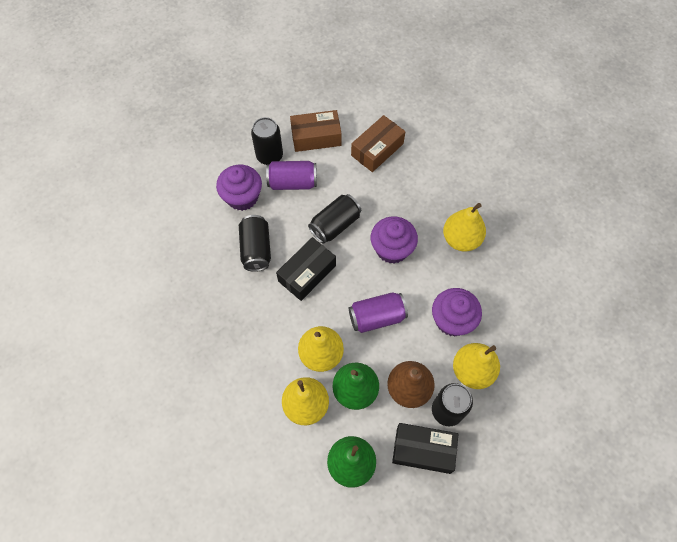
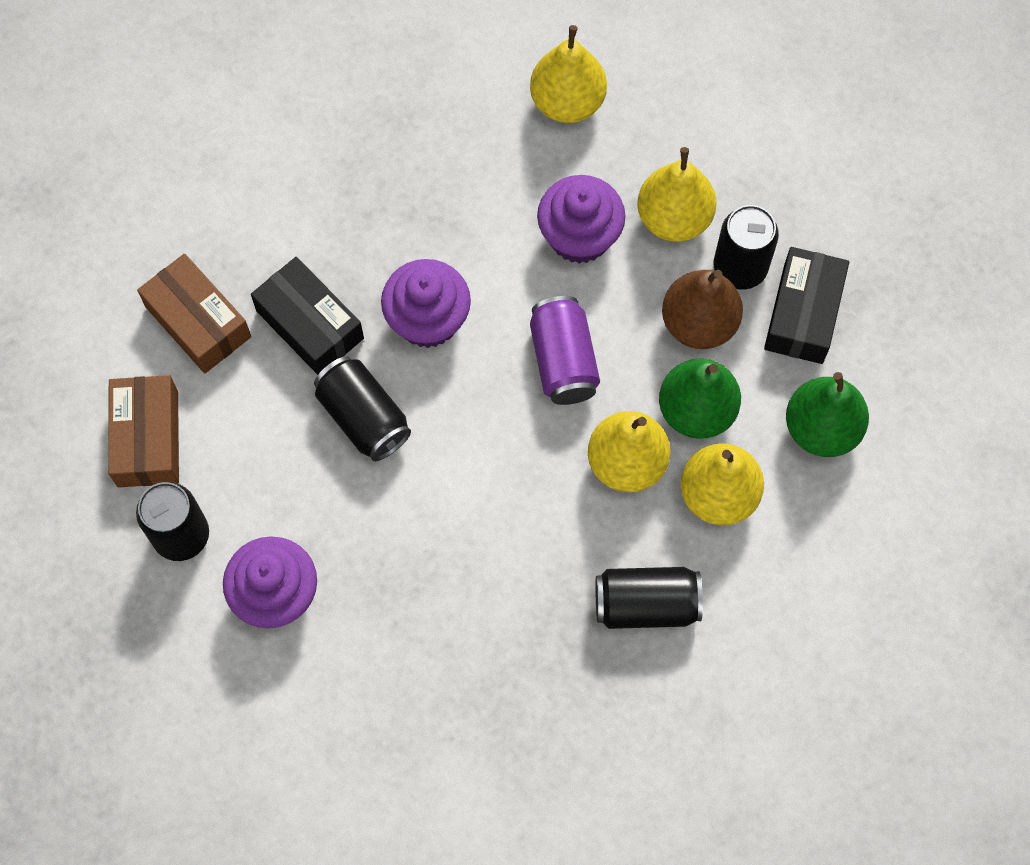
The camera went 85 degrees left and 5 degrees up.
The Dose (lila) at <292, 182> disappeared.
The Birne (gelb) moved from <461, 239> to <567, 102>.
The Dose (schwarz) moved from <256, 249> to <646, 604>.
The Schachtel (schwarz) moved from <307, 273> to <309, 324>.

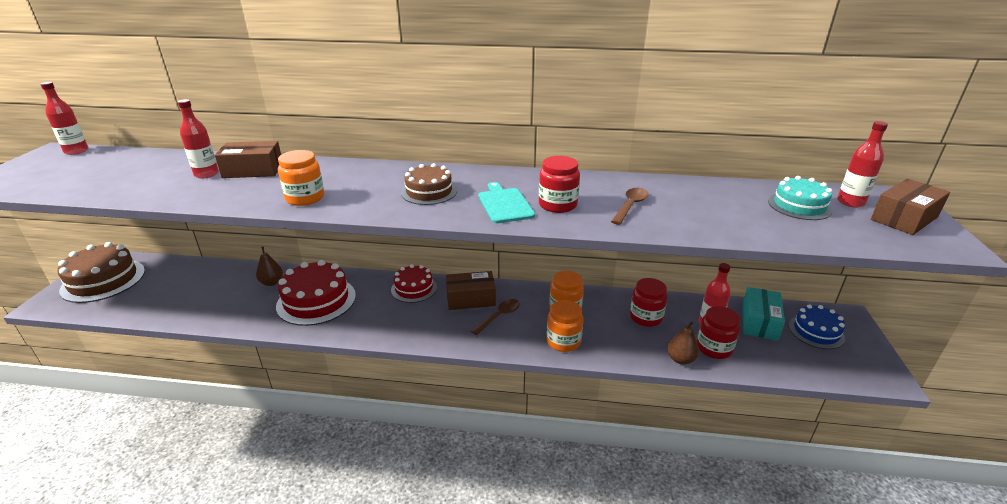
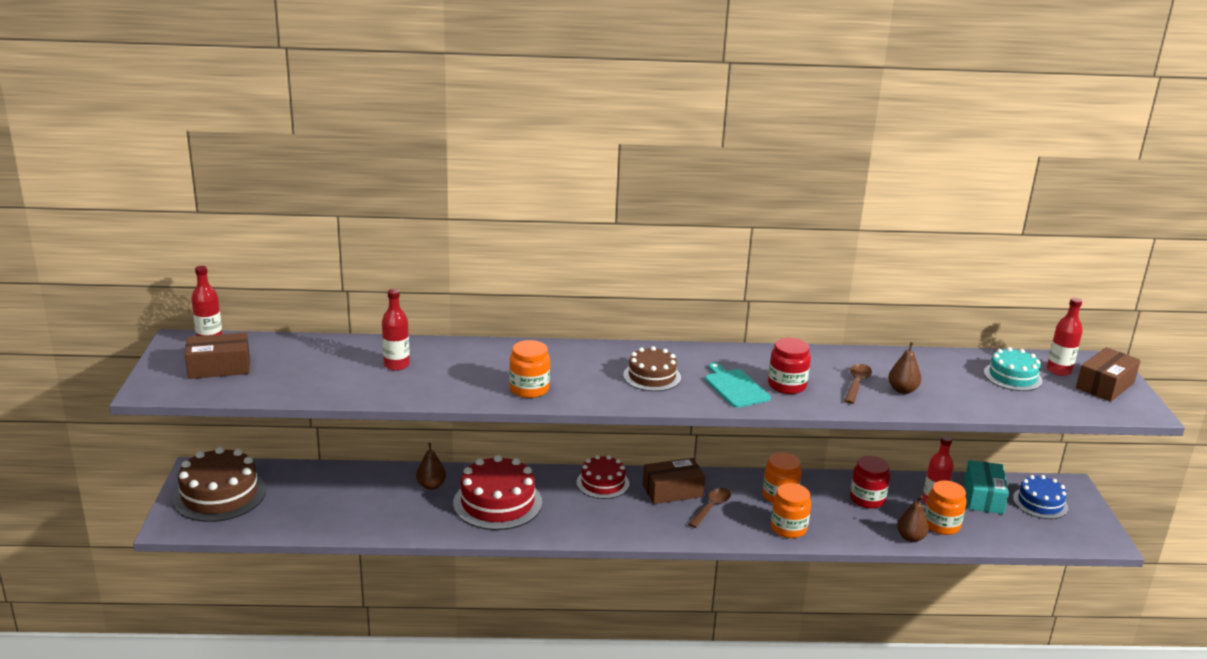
The camera went 10 degrees left and 5 degrees down.
The Schachtel (braun) moved from <253, 170> to <219, 367>.
The Einmachglas (rot) at <714, 348> became the Einmachglas (orange) at <941, 525>.
The Birne (braun) at <902, 390> appeared.

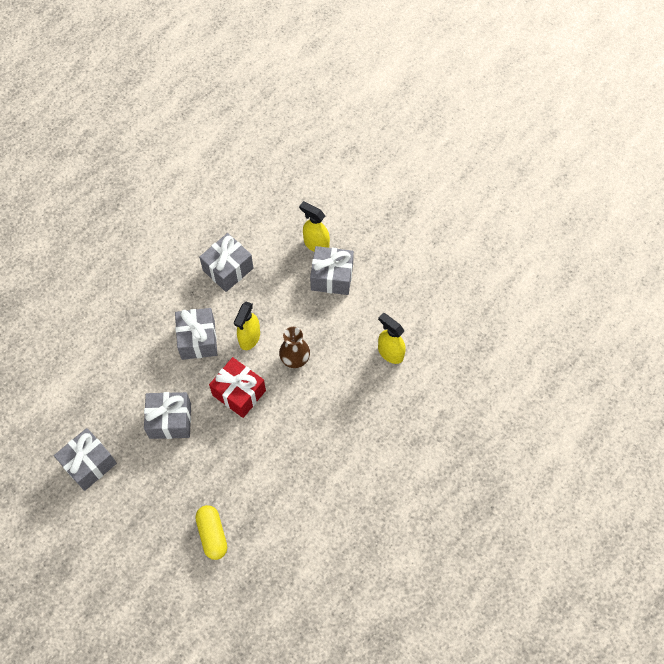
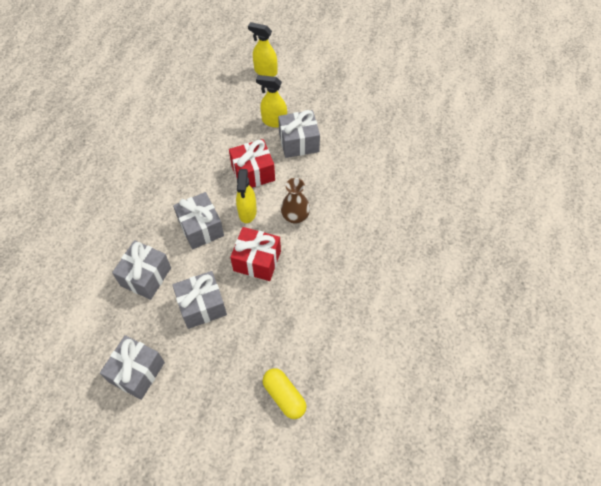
The camera went 20 degrees left and 5 degrees down.
The Geschenk (grau) moved from <228, 269> to <146, 276>.
The Sprühflasche (gelb) moved from <390, 352> to <265, 71>.
The Geschenk (rot) at <253, 173> appeared.

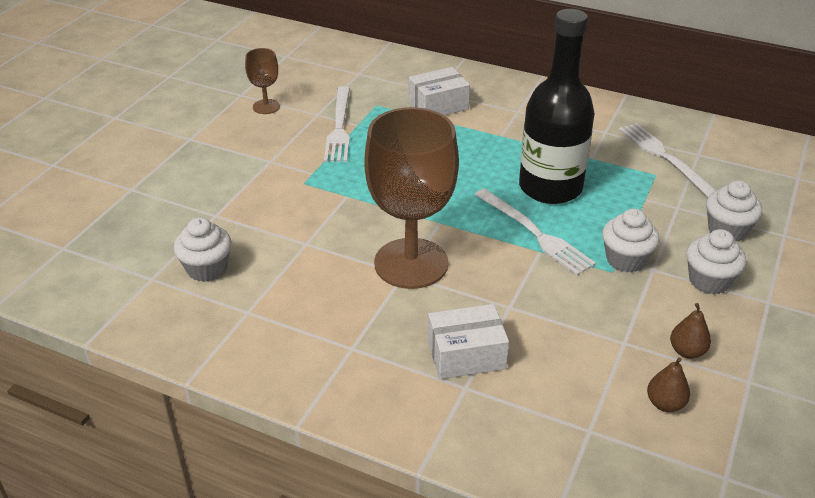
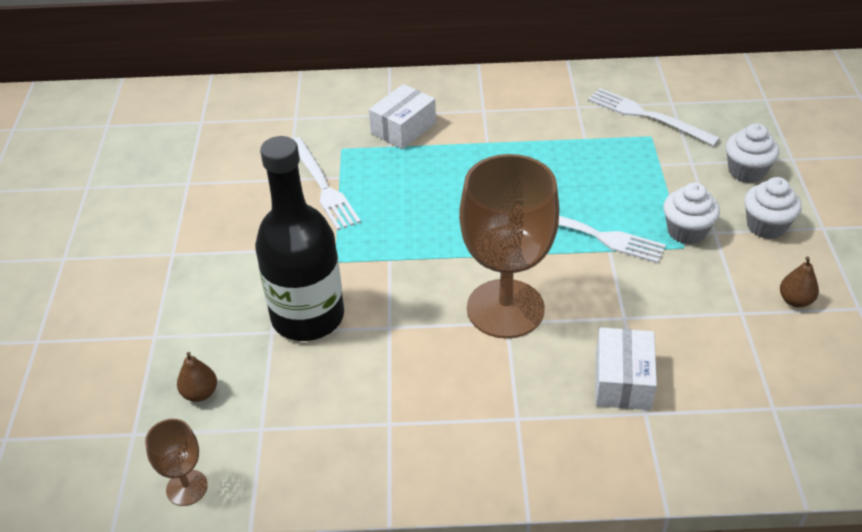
The camera went 25 degrees left and 5 degrees up.
The Flasche (schwarz) moved from <550, 187> to <308, 317>.
The Kelch (braun) moved from <266, 106> to <187, 487>.
The Muffin (weiß) at <207, 269> disappeared.
The Schachtel (weiß) at <466, 354> turned 45 degrees counterclockwise.
The Birne (braun) moved from <665, 403> to <200, 393>.

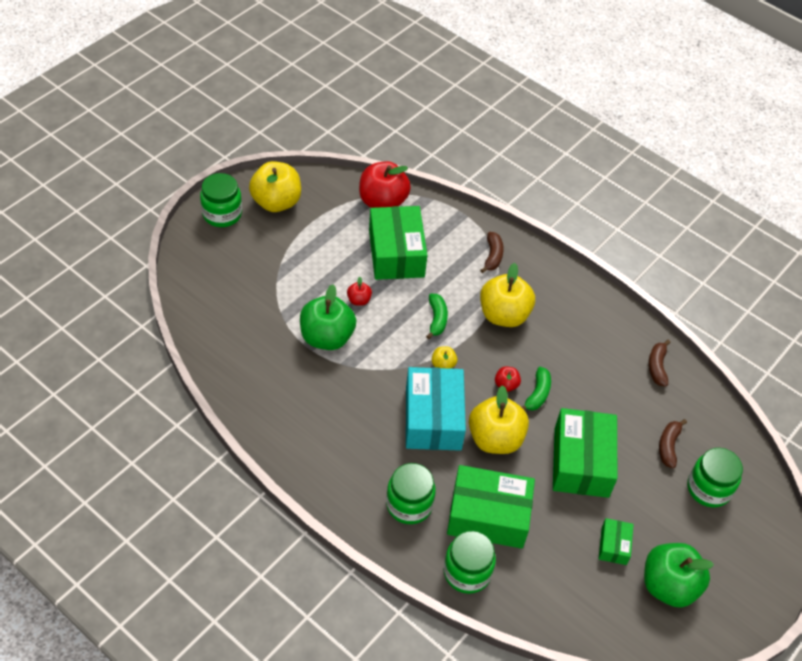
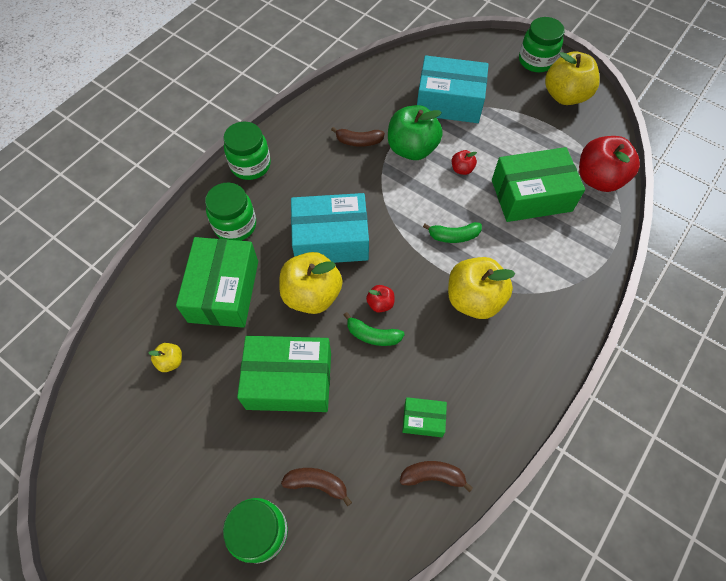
The camera went 90 degrees right and 10 degrees up.
The Banane (braun) moved from <492, 256> to <358, 141>.
The Apfel (gelb) moved from <443, 365> to <171, 361>.
The Schachtel (grün) moved from <614, 545> to <423, 419>.
The Einmachglas (grün) moved from <467, 572> to <250, 165>.
The Apfel (grün) at <668, 585> disappeared.
The Schachtel (türkis) at <449, 102> appeared.

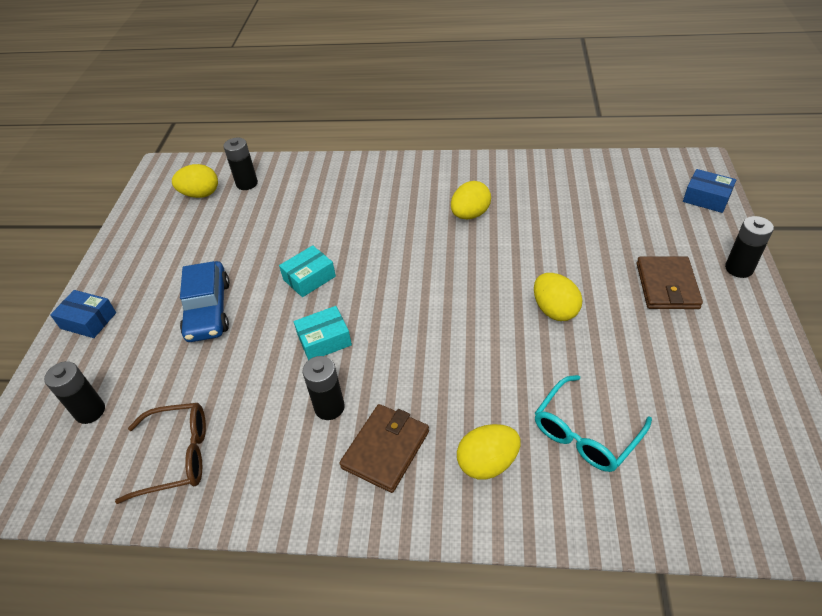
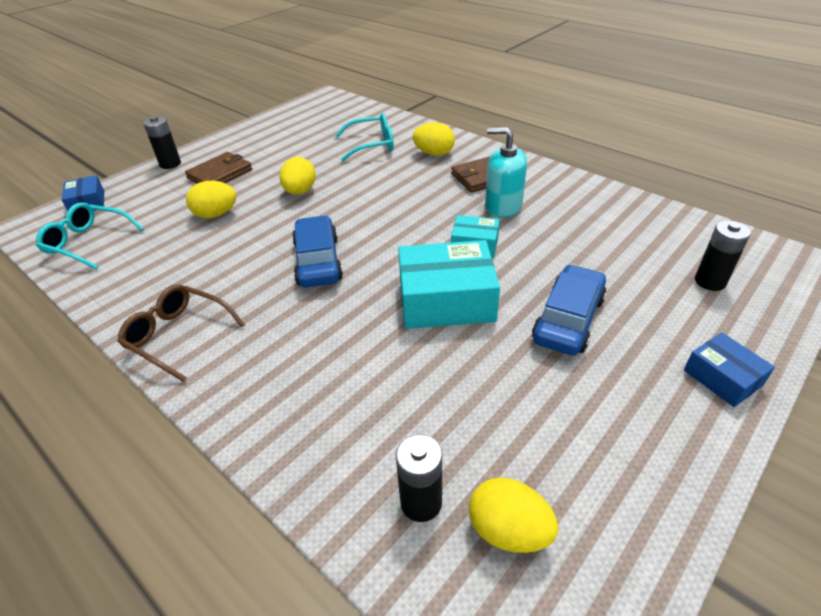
The camera went 145 degrees left and 5 degrees down.
The Ei (gelb) moved from <470, 214> to <216, 214>.
The Schachtel (türkis) at <309, 278> changed to 1.84 times the size.
The Batterie (schwarz) at <329, 407> was replaced by the Seifenspender (türkis) at <503, 206>.
The Brille (braun) moved from <177, 456> to <178, 336>.
The Brille (türkis) at <88, 242> appeared.
The Auto (blau) at <318, 261> appeared.

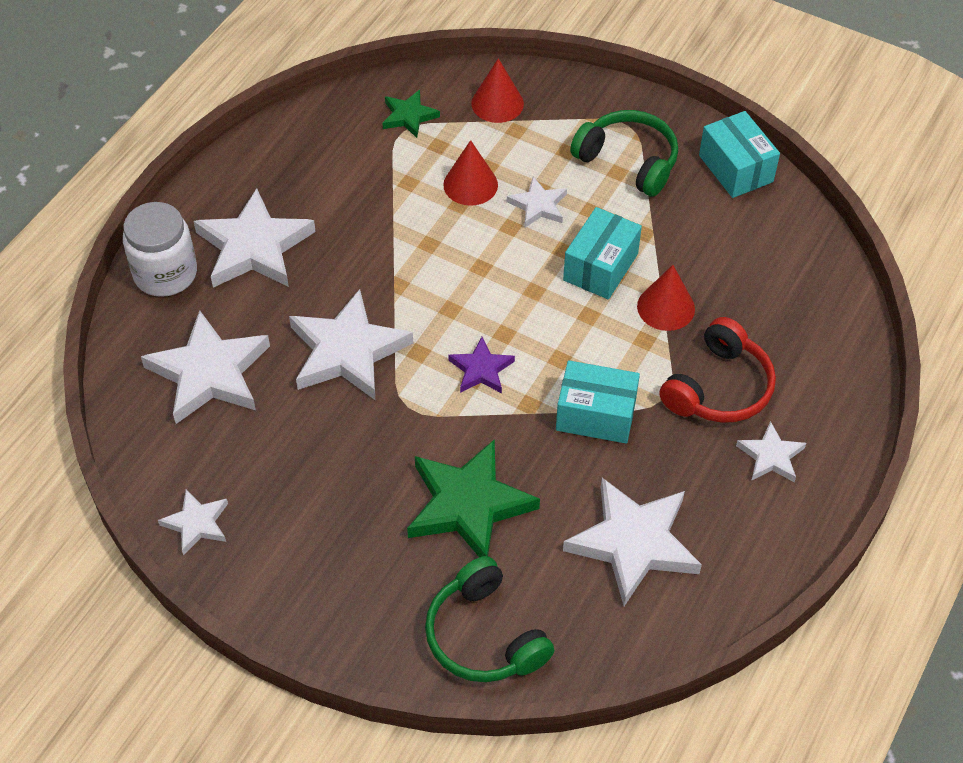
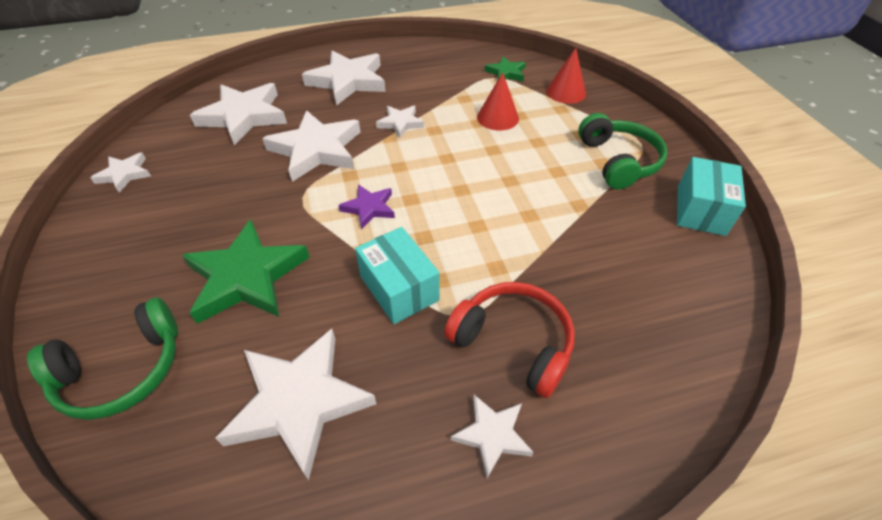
The camera went 45 degrees right and 5 degrees down.
The Stern (weiß) moved from <538, 205> to <400, 123>.
The Einmachglas (weiß) at <165, 273> disappeared.
The Schachtel (türkis) at <600, 267> disappeared.
The Kegel (rot) at <666, 307> disappeared.
The Kopfhörer (rot) at <719, 388> turned 135 degrees counterclockwise.
The Kopfhörer (grün) at <484, 636> turned 135 degrees counterclockwise.

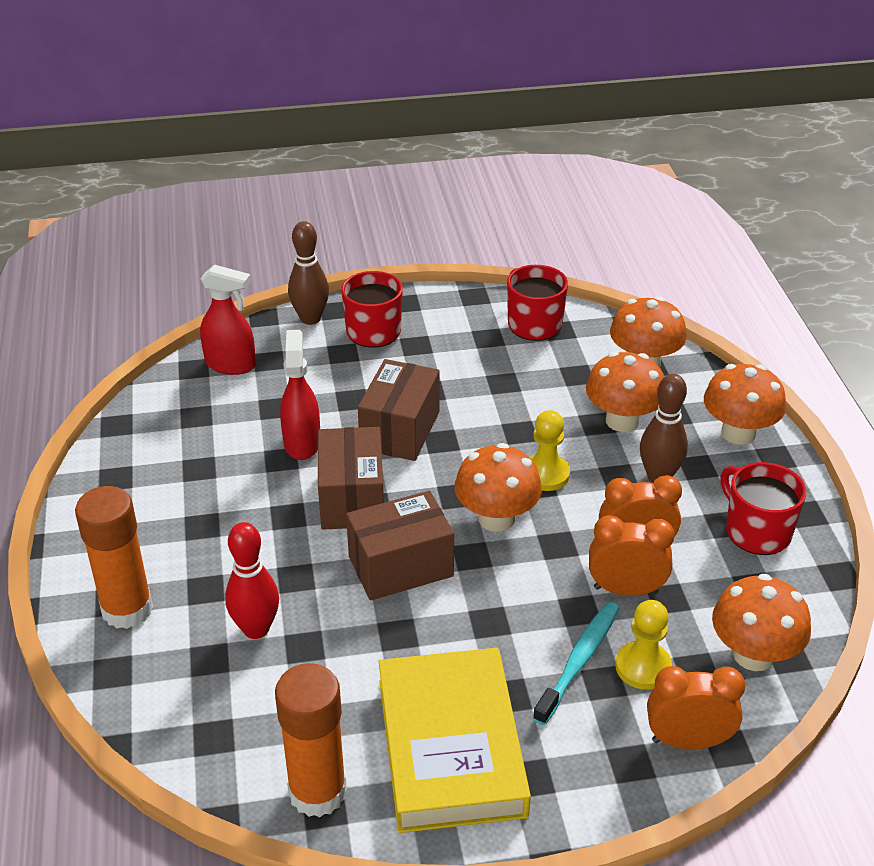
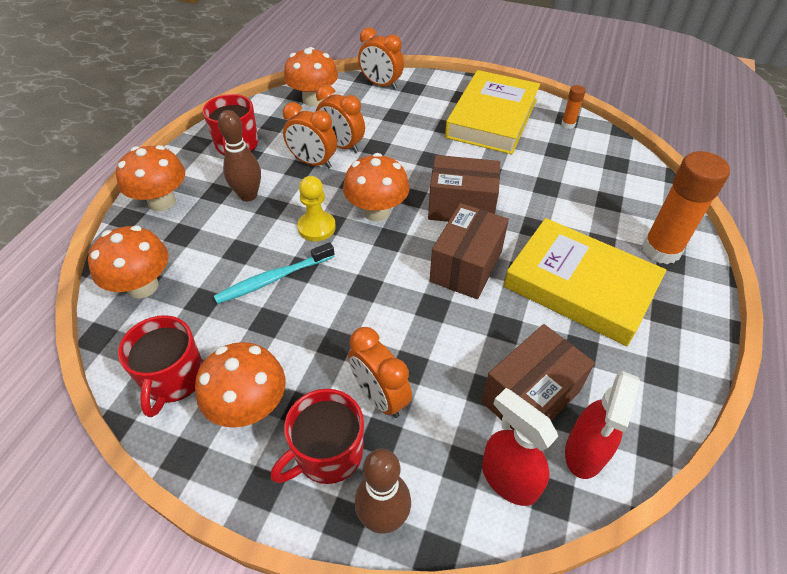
The camera went 150 degrees left and 10 degrees up.
The Sprühflasche (rot) moved from <302, 443> to <585, 452>.
The Pilz (orange) moved from <622, 421> to <249, 407>.
The Schachtel (braun) moved from <400, 430> to <530, 396>.
The Bowlingkegel (rot) at <256, 629> disappeared.
The Bauer (gelb) at <643, 667> disappeared.
The Zahnbürste (türkis) moved from <579, 661> to <273, 279>.
The Klebestift (orange) at <317, 792> changed to 0.45 times the size.
The Buch (gelb) at <580, 286> appeared.
The Wecker (orange) at <379, 397> appeared.

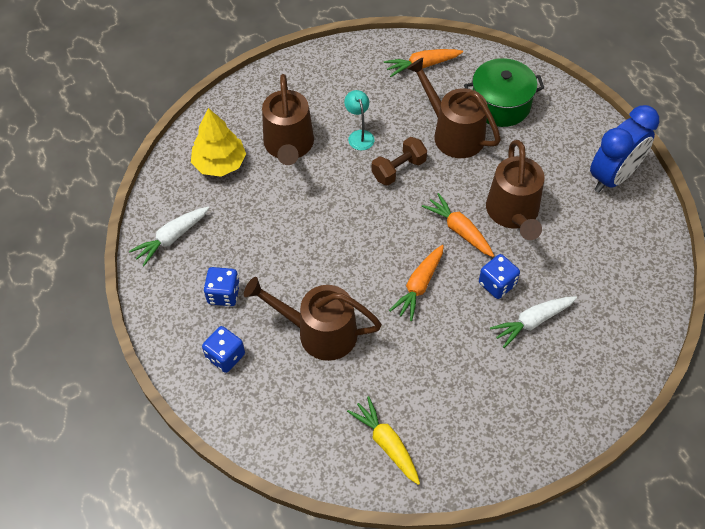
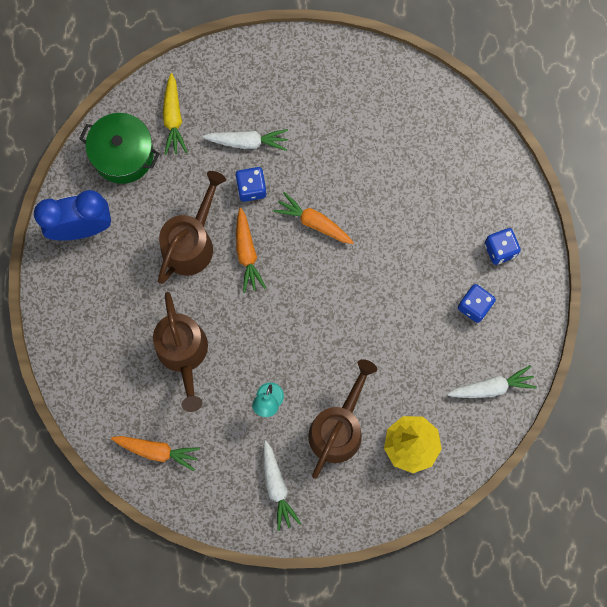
The camera went 150 degrees left and 20 degrees up.
The Kochtopf (grün) moved from <500, 105> to <123, 155>.
The Hantel (braun) at <398, 169> disappeared.
The Karotte (orange) at <419, 286> turned 120 degrees counterclockwise.
The Gießkanne (braun) at <319, 332> disappeared.
The Karotte (gelb) moved from <386, 443> to <173, 118>.
The Karotte (weiß) at <277, 487> appeared.

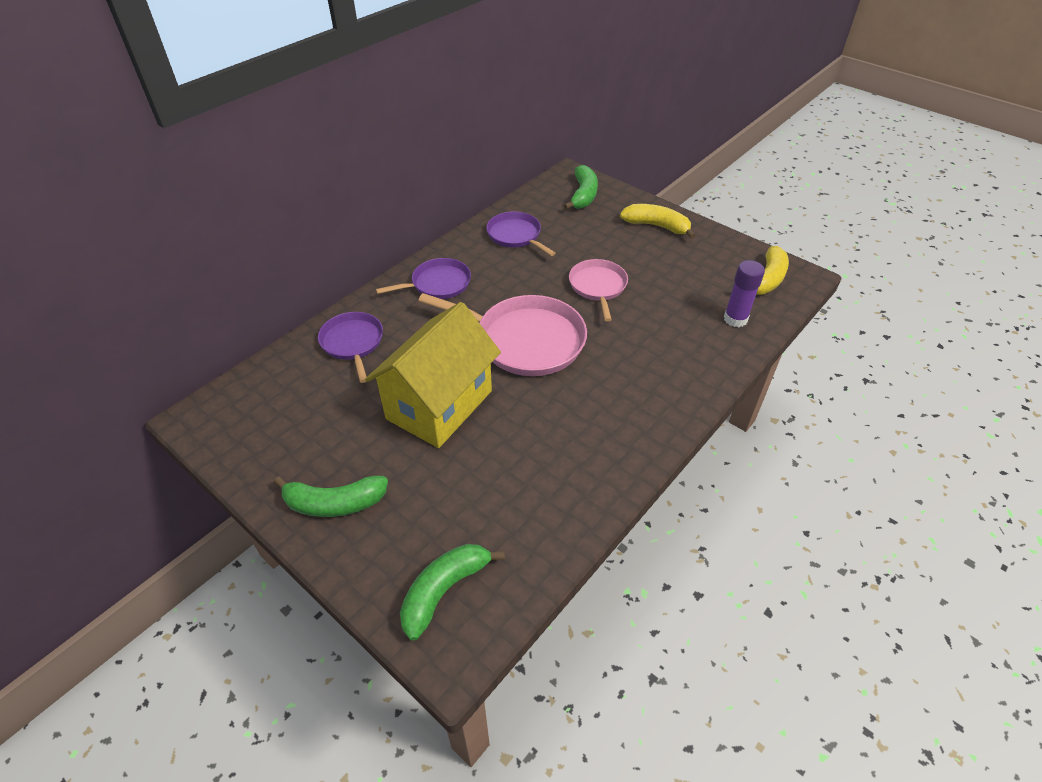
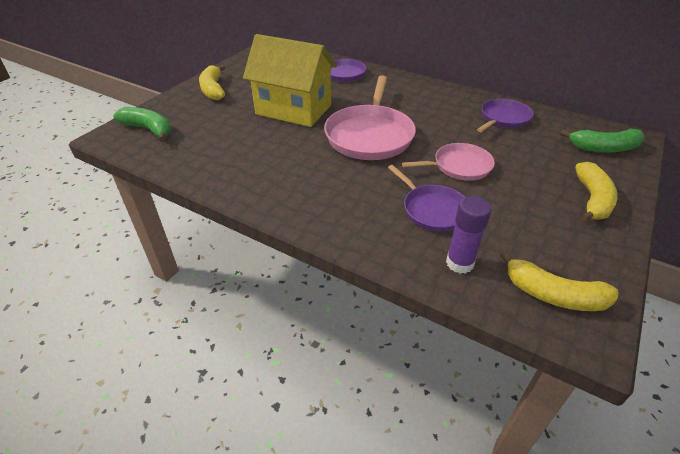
The camera went 80 degrees right and 5 degrees down.
The Pfanne (lila) moved from <438, 284> to <432, 209>.
The Banane (grün) at <335, 503> became the Banane (gelb) at <213, 89>.

